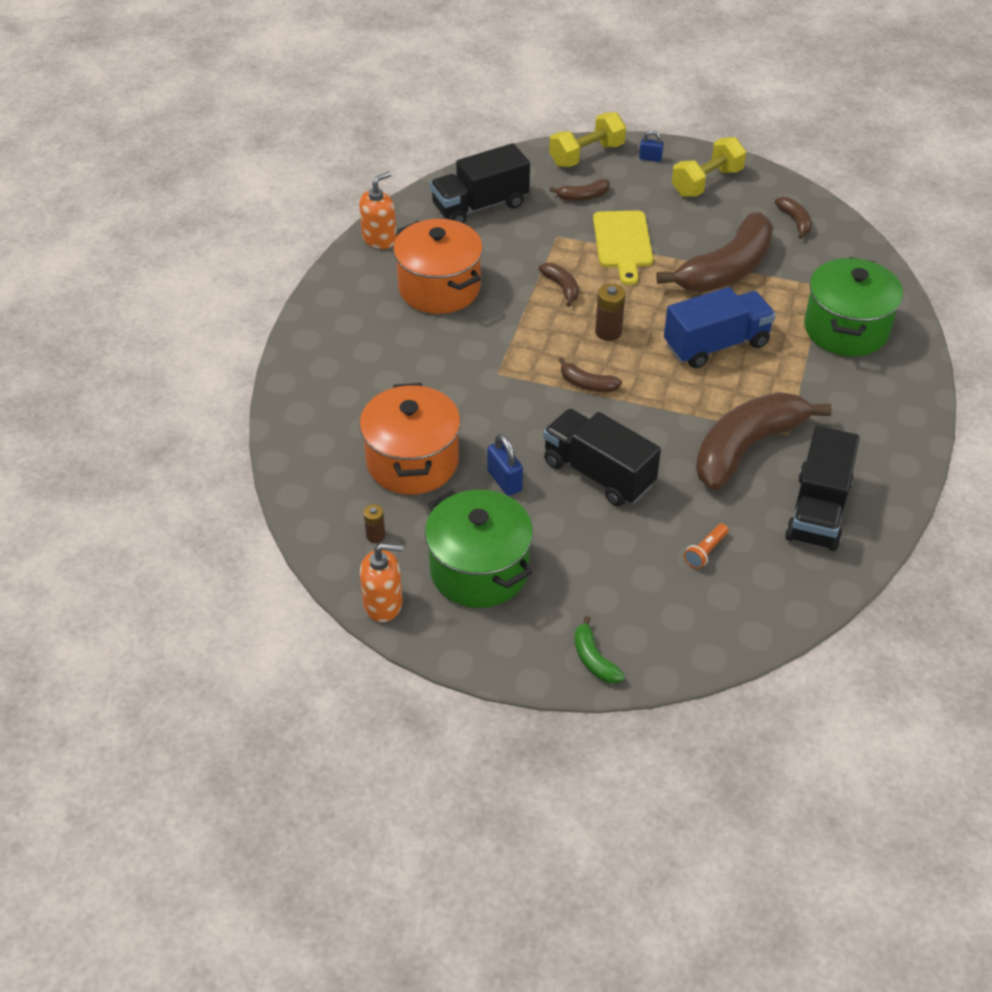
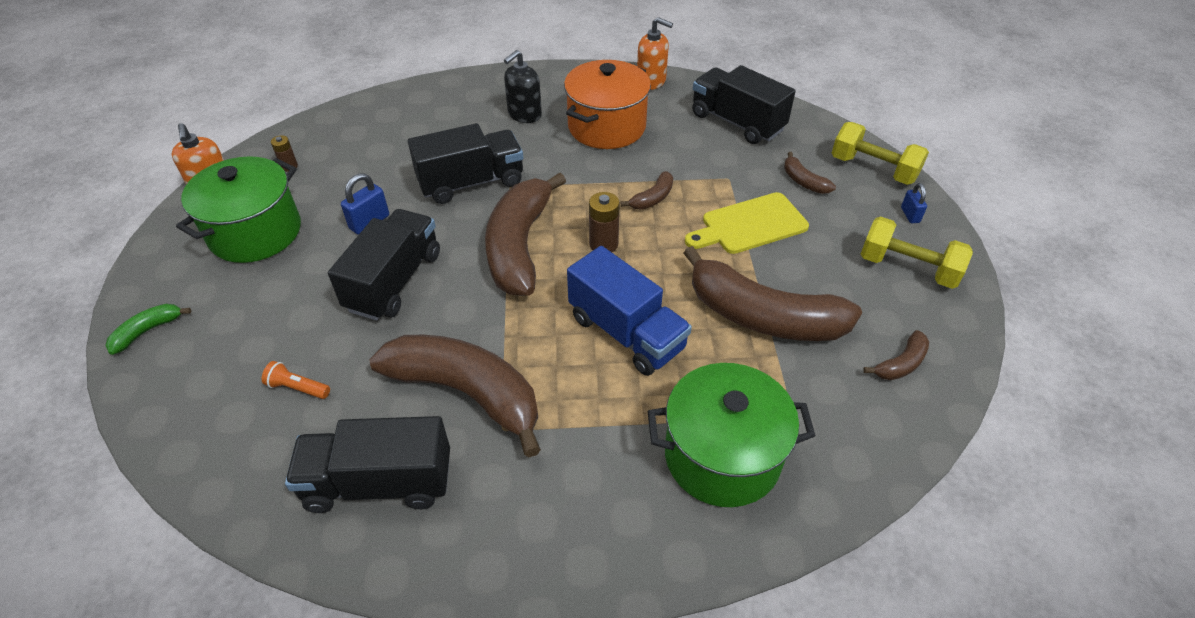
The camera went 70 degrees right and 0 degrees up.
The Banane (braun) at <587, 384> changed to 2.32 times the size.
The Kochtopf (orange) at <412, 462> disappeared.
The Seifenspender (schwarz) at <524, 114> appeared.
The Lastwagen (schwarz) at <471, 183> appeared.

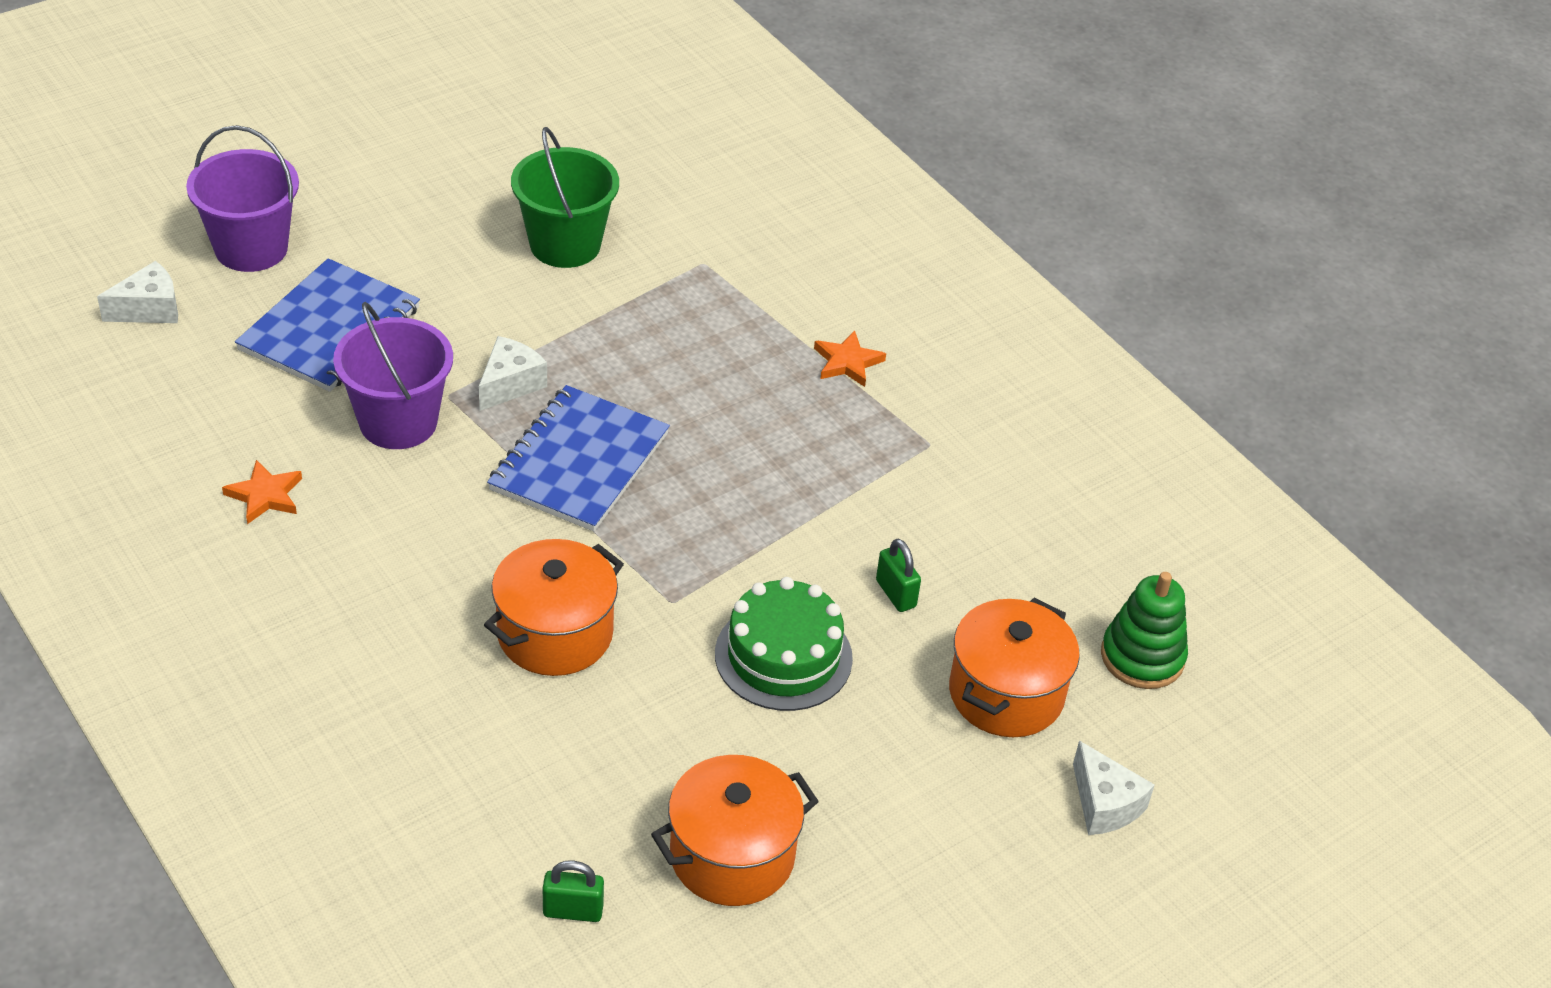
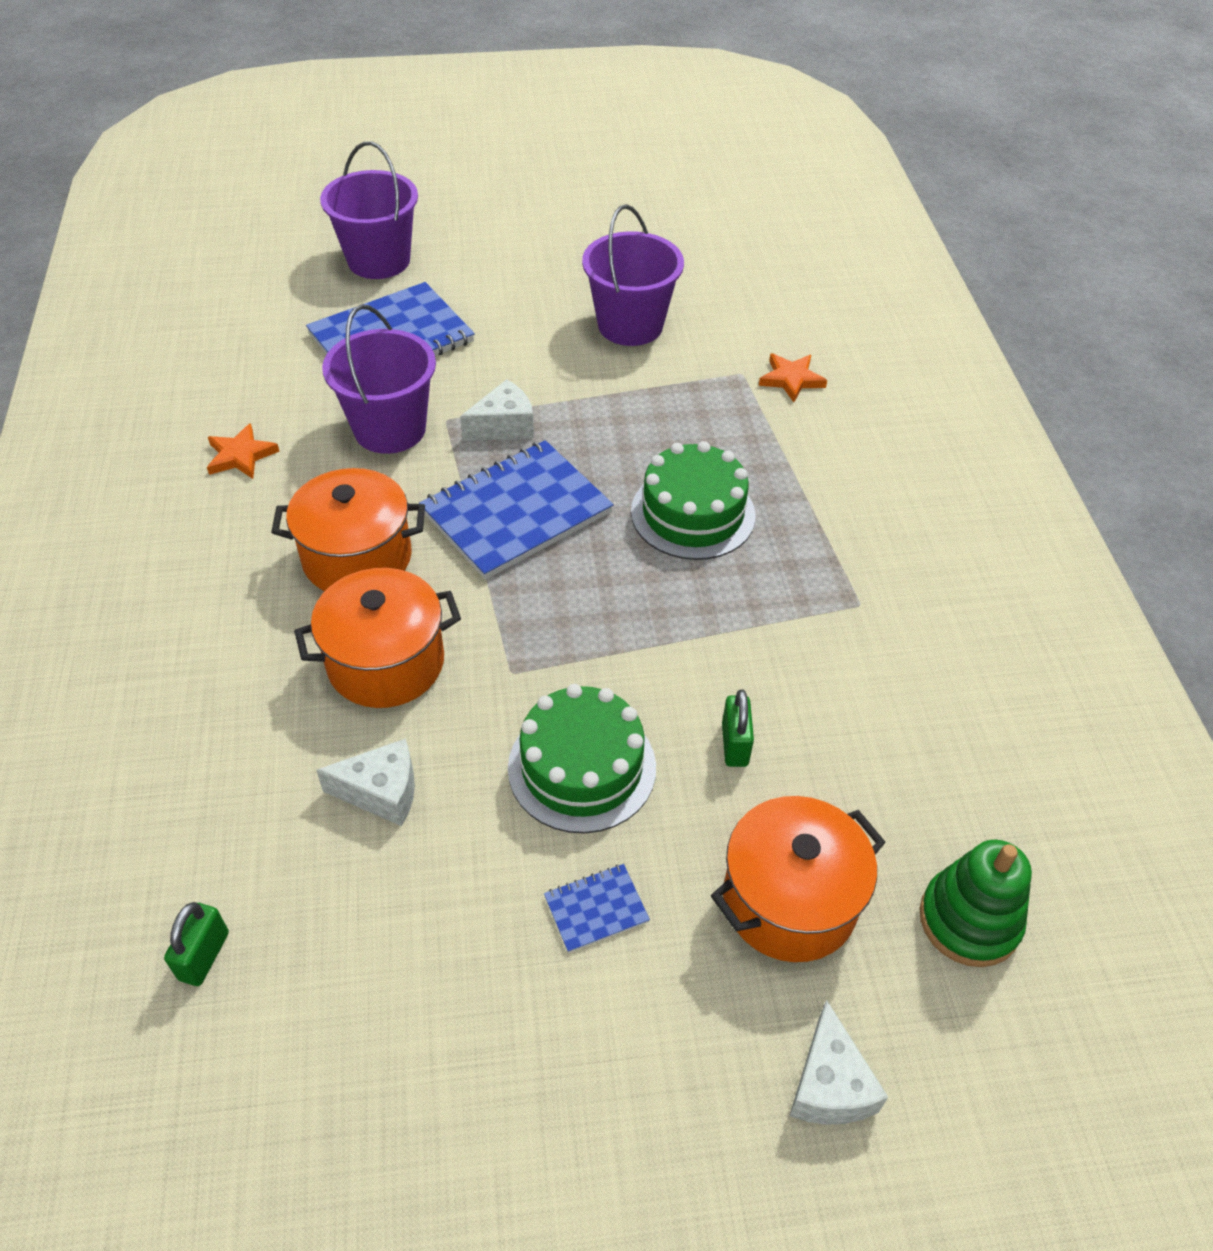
The camera went 30 degrees right and 5 degrees up.
The Eimer (grün) at <565, 245> became the Eimer (lila) at <630, 325>.
The Käse (weiß) moved from <149, 309> to <381, 792>.
The Stern (orange) moved from <847, 362> to <791, 379>.
The Kochtopf (orange) moved from <732, 856> to <357, 558>.
The Vorhängeschloss (grün) at <573, 911> turned 75 degrees clockwise.
The Kuchen (grün) at <693, 513> appeared.
The Notizbuch (blau) at <596, 909> appeared.

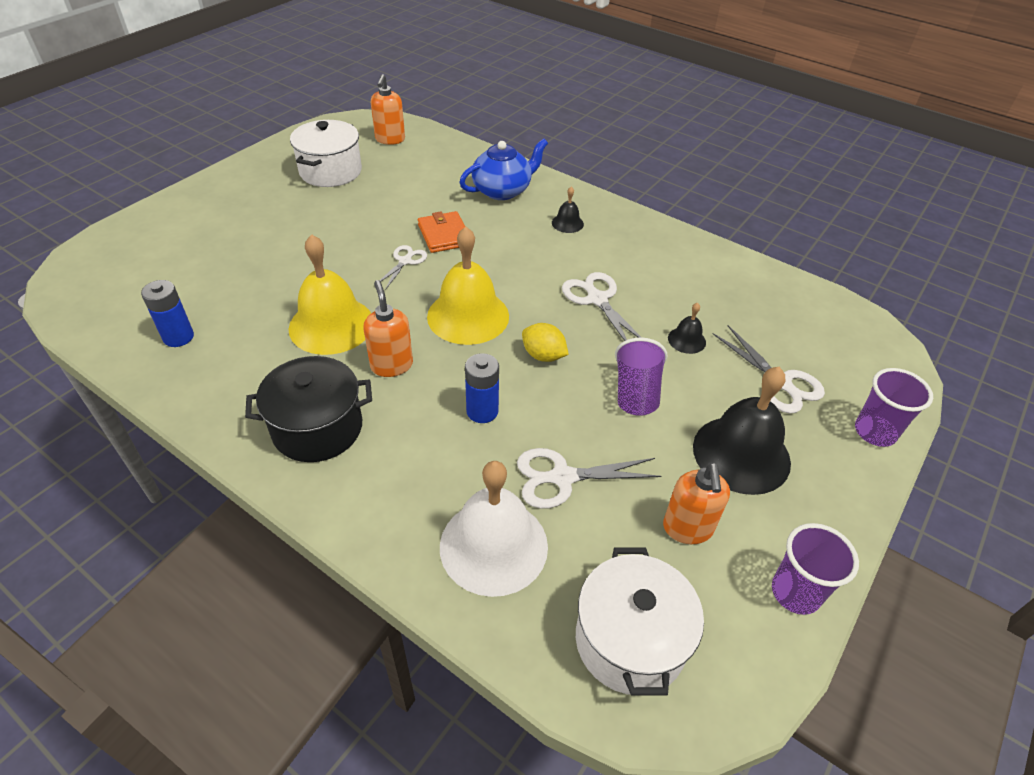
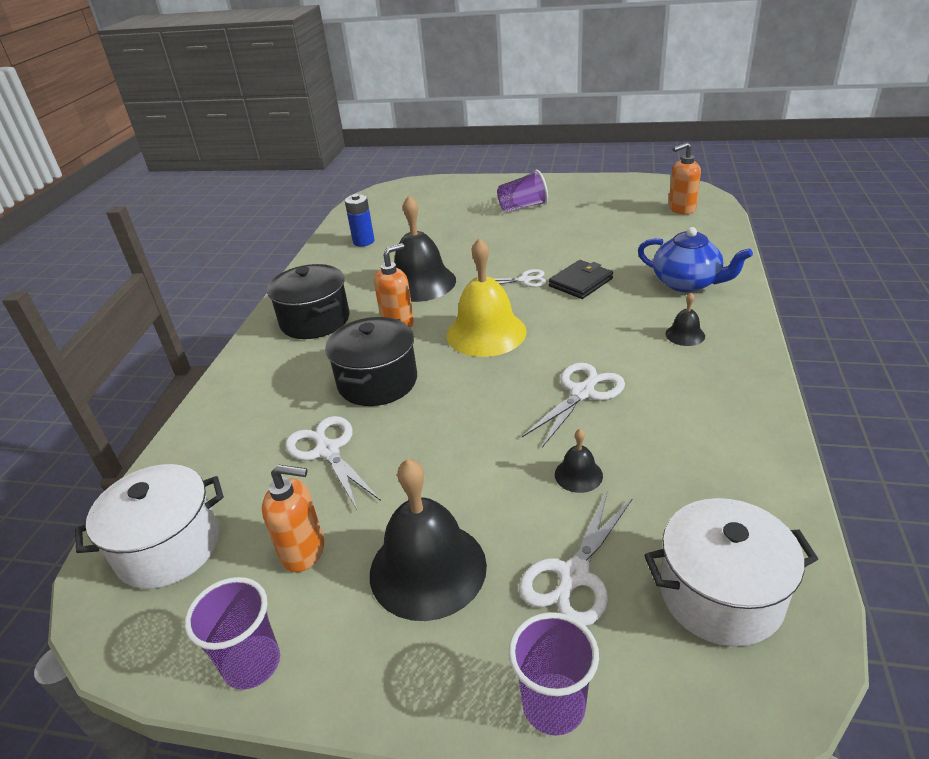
The camera went 70 degrees right and 10 degrees down.
The Kochtopf (weiß) moved from <330, 171> to <721, 595>.
The Geldbörse (orange) at <444, 235> became the Geldbörse (schwarz) at <580, 282>.
The Glocke (gelb) at <331, 325> became the Glocke (schwarz) at <420, 283>.
The Zitrone (gelb) at <543, 355> disappeared.
The Becher (lila) moved from <636, 392> to <523, 207>.
The Batterie (blau) at <482, 411> was replaced by the Kochtopf (schwarz) at <377, 382>.
The Glocke (weiß) at <493, 546> disappeared.
The Seifenspender (orange) at <687, 528> turned 150 degrees counterclockwise.

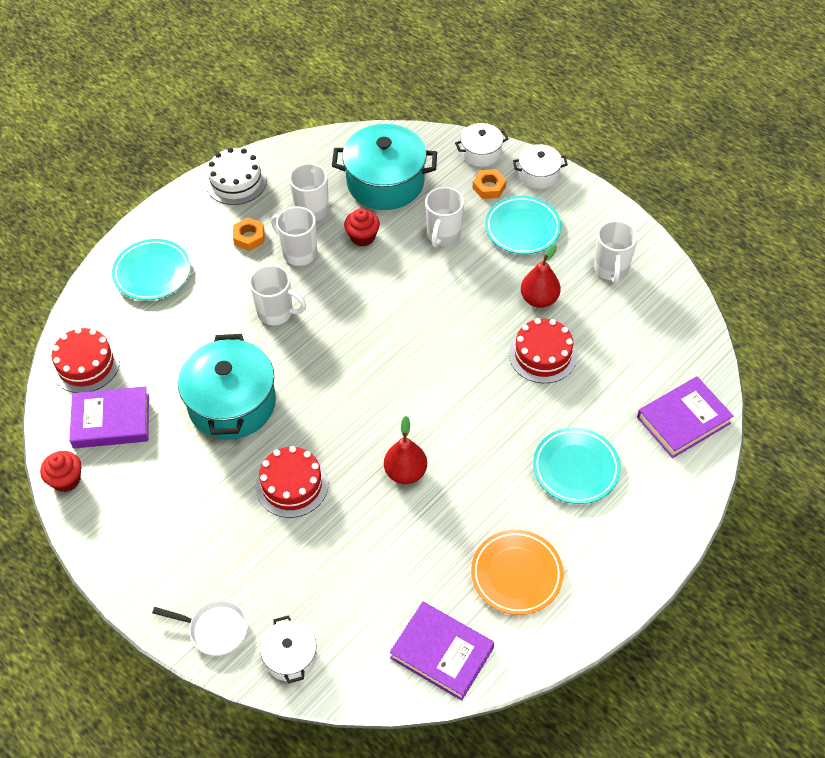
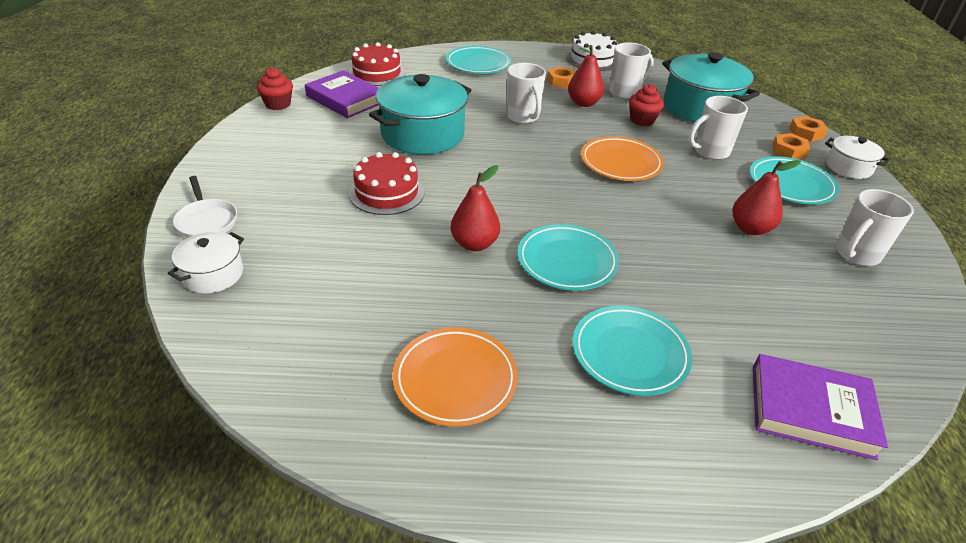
The camera went 45 degrees right and 15 degrees down.
The Kochtopf (weiß) at <481, 153> was replaced by the Sechskantmutter (orange) at <806, 133>.
The Tasse (weiß) at <298, 253> was replaced by the Birne (rot) at <583, 103>.
The Kuchen (rot) at <542, 355> disappeared.
The Buch (lila) at <441, 653> disappeared.
The Teller (orange) at <620, 163> appeared.
The Teller (türkis) at <567, 261> appeared.

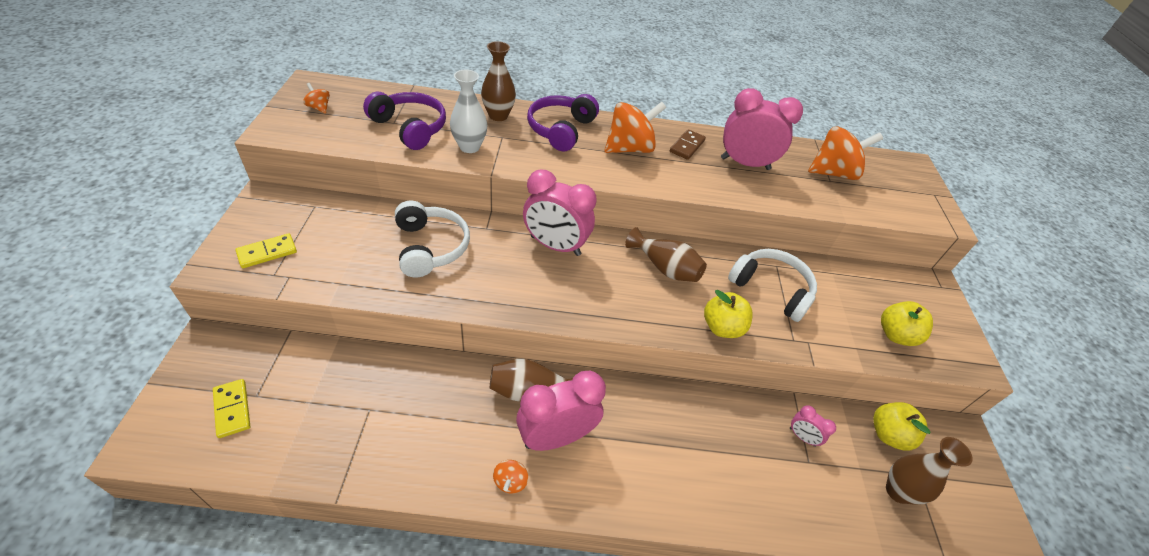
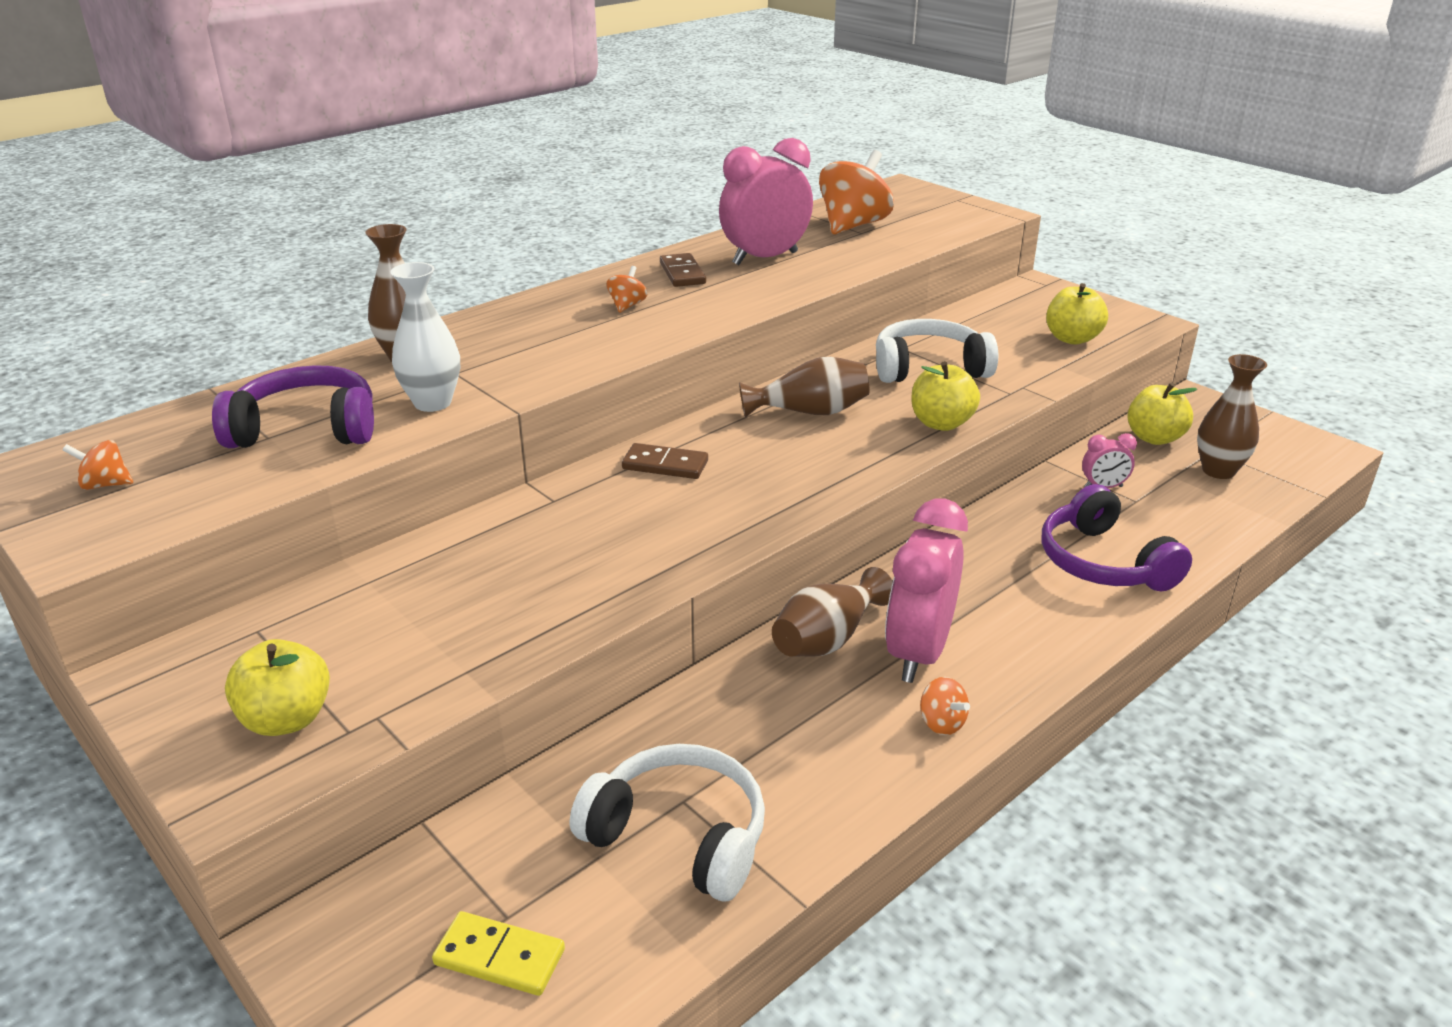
The camera went 40 degrees left and 15 degrees down.
The Kopfhörer (lila) moved from <561, 129> to <1103, 562>.
The Kreisel (orange) at <629, 148> changed to 0.45 times the size.
The Wecker (rosa) at <555, 246> was replaced by the Dominostein (braun) at <665, 465>.
The Kopfhörer (weiß) moved from <430, 247> to <679, 836>.
The Dominostein (gelb) at <267, 252> was replaced by the Apfel (gelb) at <287, 719>.

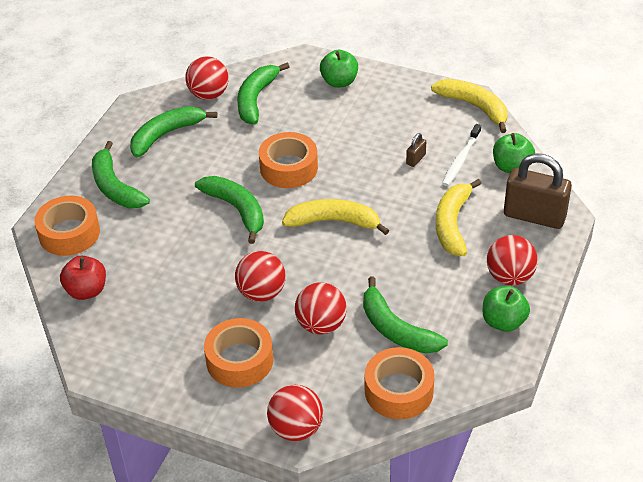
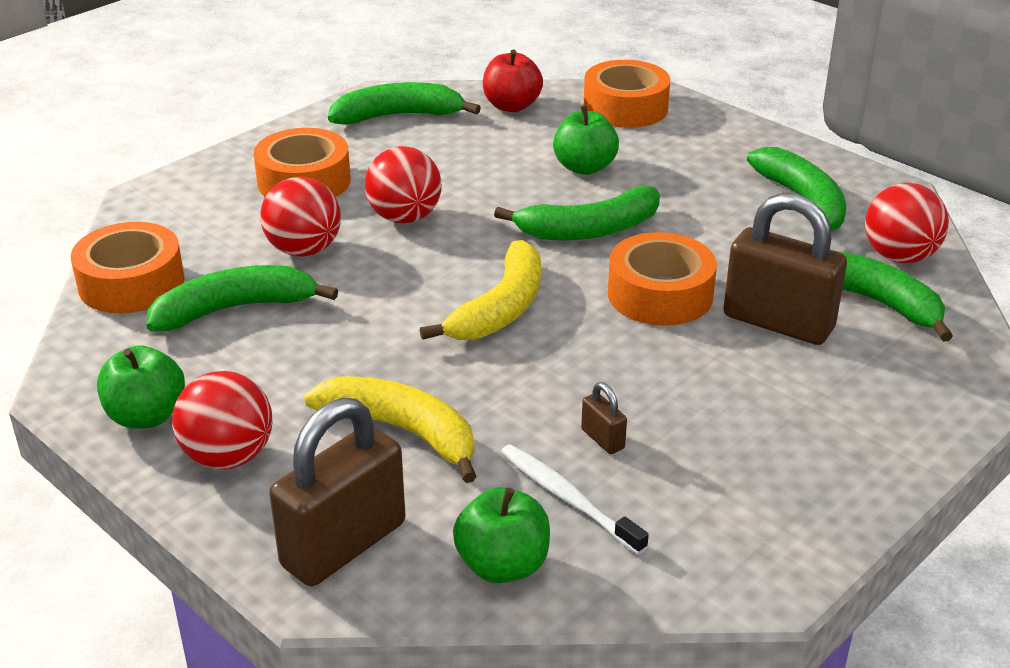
The camera went 110 degrees right and 10 degrees down.
The Apfel (grün) moved from <339, 82> to <584, 167>.
The Banane (gelb) at <474, 107> disappeared.
The Banane (grün) moved from <115, 187> to <398, 116>.
The Ball (rot) at <296, 429> disappeared.
The Vorhängeschloss (braun) at <778, 322> appeared.

